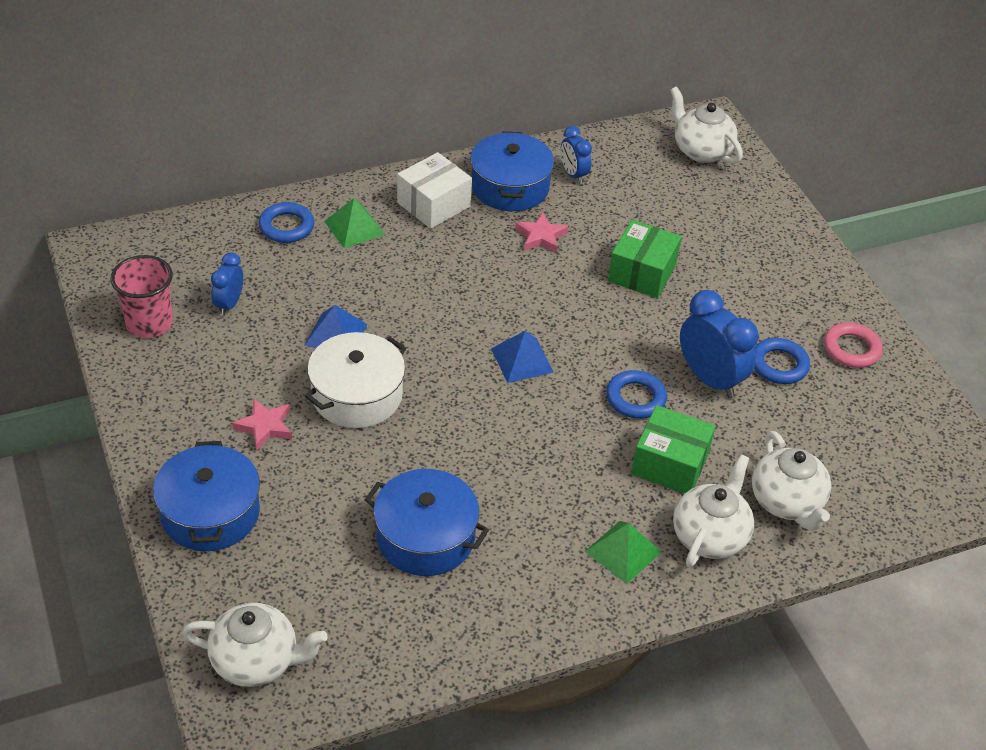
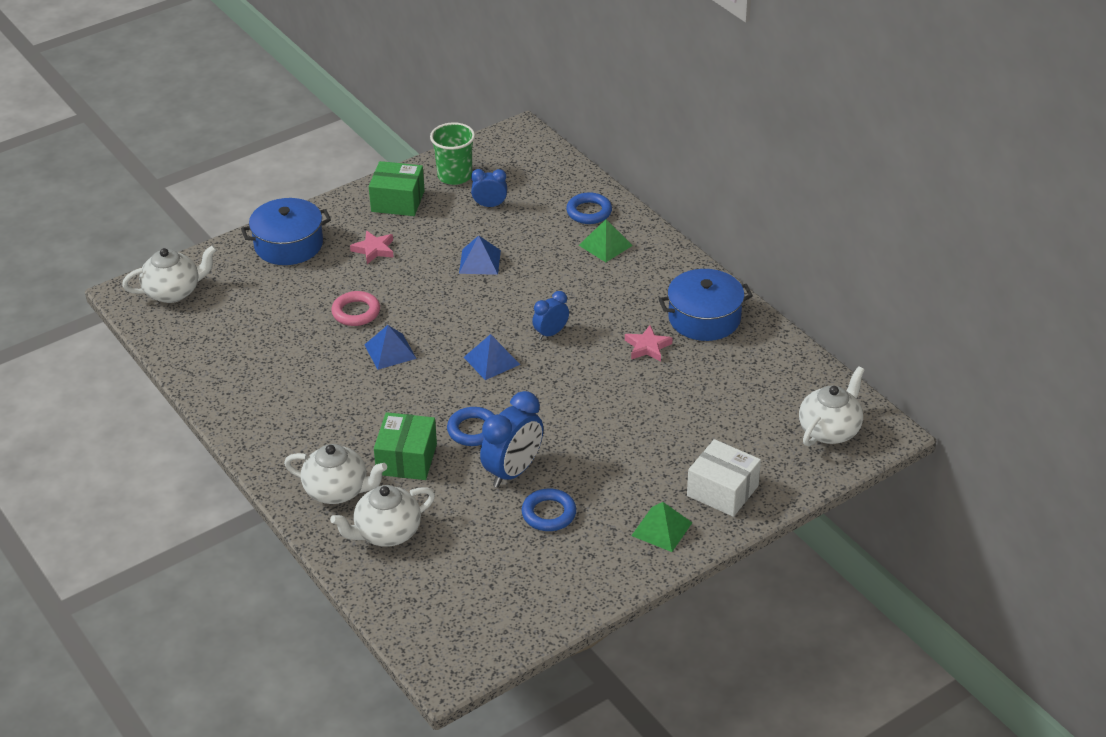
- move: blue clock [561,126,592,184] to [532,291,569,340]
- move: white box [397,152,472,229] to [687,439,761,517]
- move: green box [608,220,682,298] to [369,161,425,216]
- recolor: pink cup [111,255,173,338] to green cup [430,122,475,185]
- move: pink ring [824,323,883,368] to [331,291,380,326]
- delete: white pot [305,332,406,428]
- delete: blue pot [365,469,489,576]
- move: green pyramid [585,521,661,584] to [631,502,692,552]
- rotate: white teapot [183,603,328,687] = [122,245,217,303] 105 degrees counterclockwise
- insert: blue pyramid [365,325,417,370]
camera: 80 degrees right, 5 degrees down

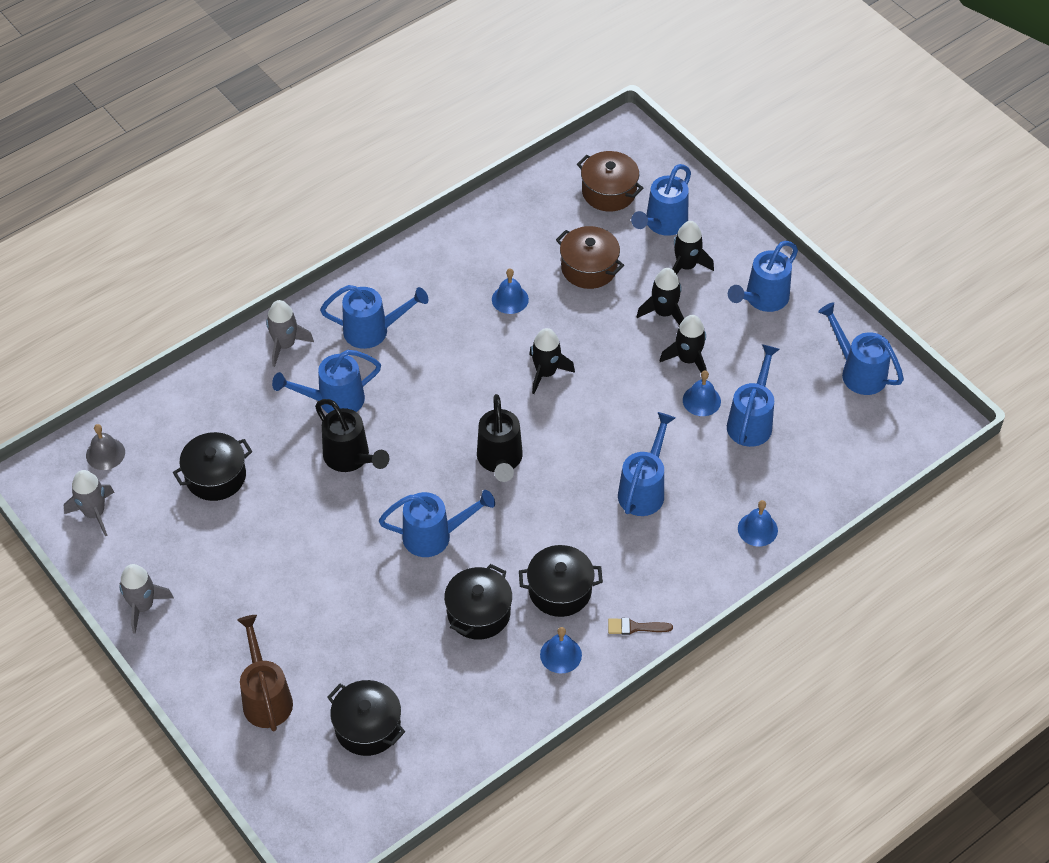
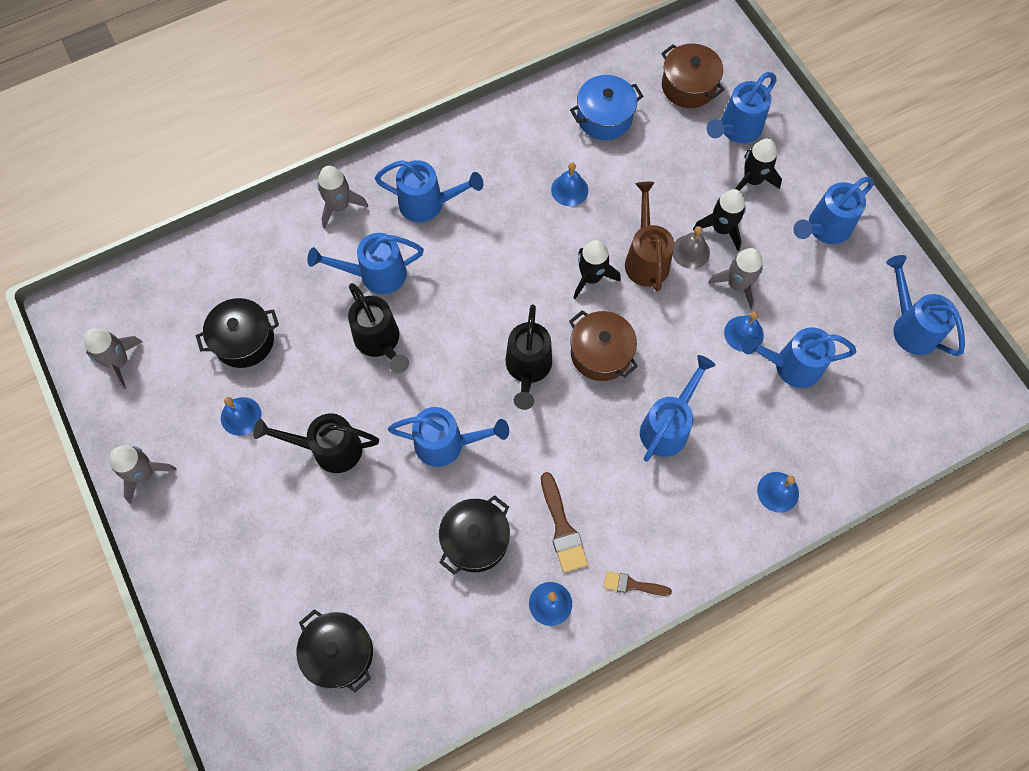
- move: brown pot [556,226,624,289] to [569,310,638,381]
- recolor: black rocket [660,315,707,373] to grey rocket [708,248,763,310]
- rotate: blue watering can [727,344,780,447] = [742,327,857,388] 120 degrees counterclockwise
- move: grey bell [86,424,125,470] to [673,226,710,269]
- replace: black pot [519,545,603,617] to brown brush [541,472,588,573]
- move: brown watering can [237,615,293,731] to [625,182,674,291]
- insert: blue pot [570,75,643,140]
- insert: blue bell [221,397,261,436]
- insert: black watering can [253,413,379,473]
camera: 10 degrees right, 15 degrees up

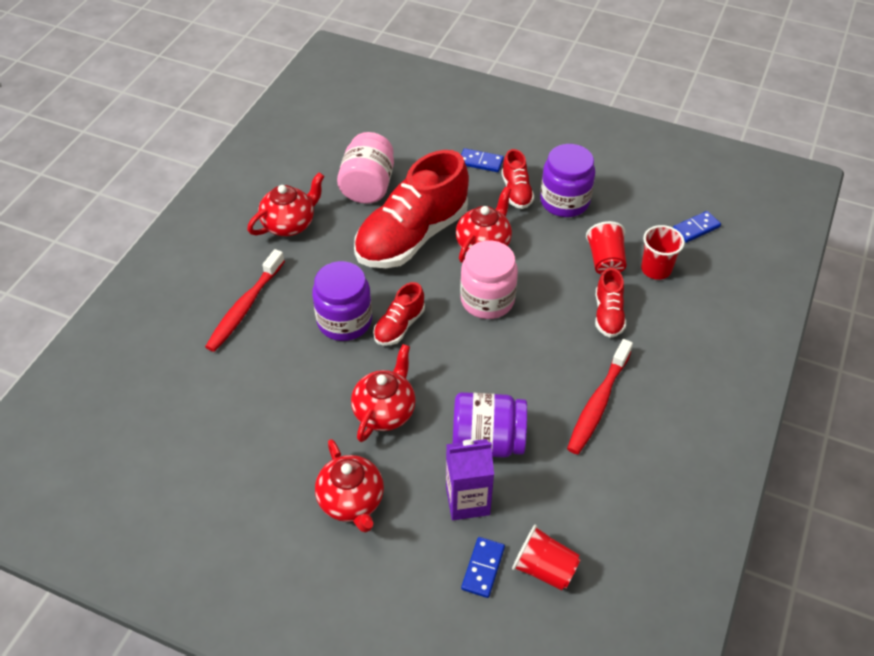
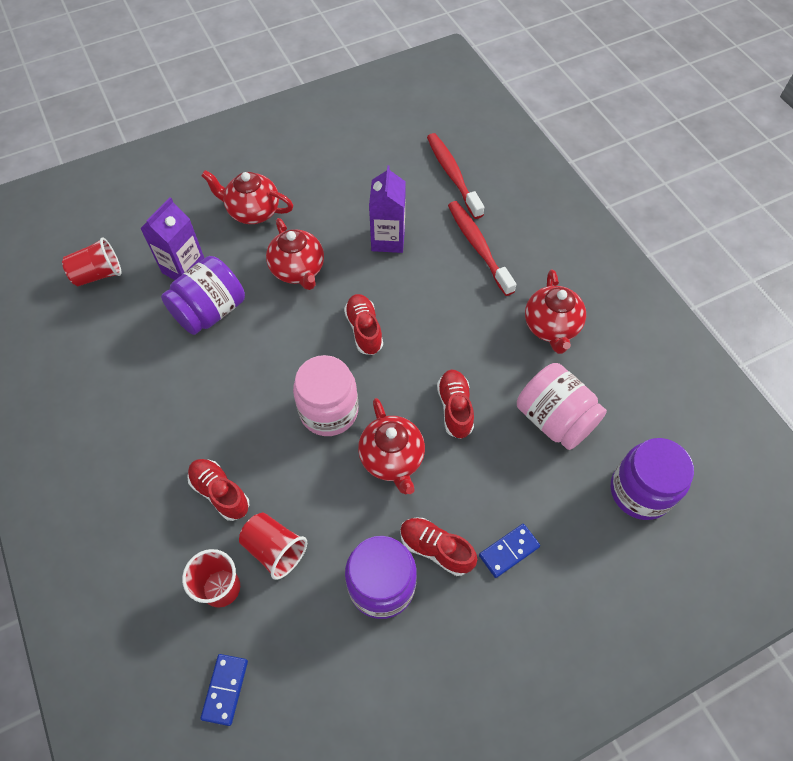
- resize: red shoe [354,150,469,268] = [437,369,474,439] x0.46
- move: purple jar [312,261,372,341] to [611,438,694,520]
- move: red toothbrush [567,339,633,454] to [427,133,484,219]
- delete: blue domino [461,537,505,598]
- insert: purple carton [369,165,406,253]
camera: 130 degrees right, 10 degrees up

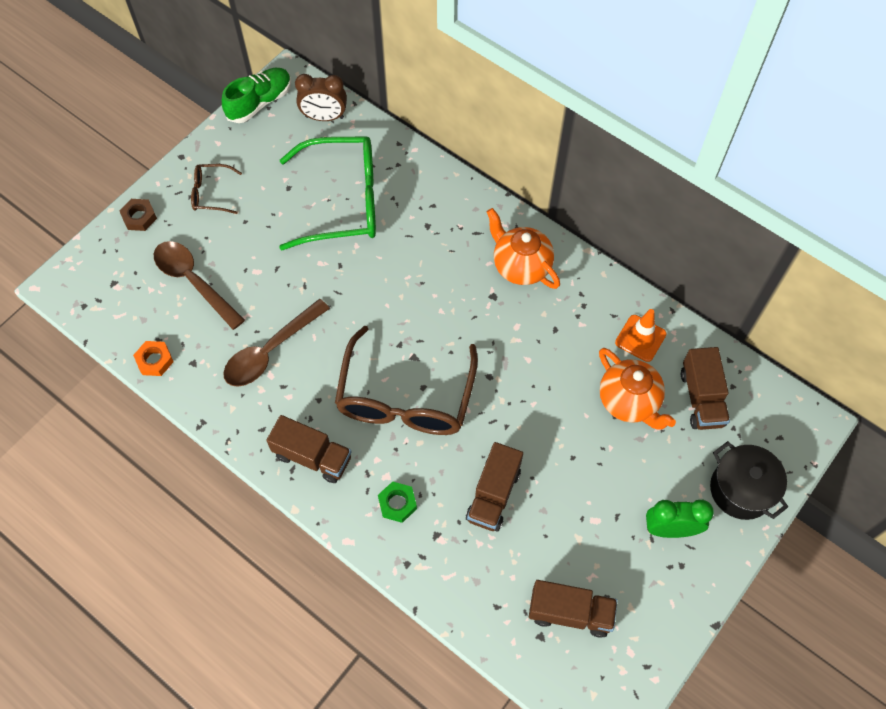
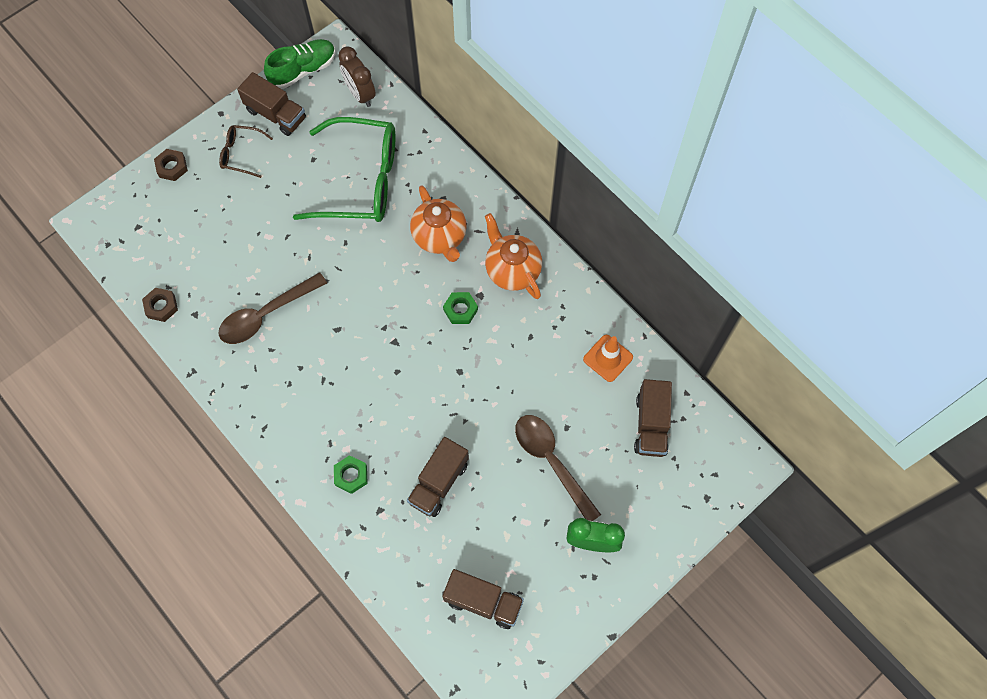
- rotate: brown clock [295,74,347,121] = [338,47,376,107] 45 degrees clockwise
- move: brown spoon [154,241,245,330] to [515,415,601,521]
- delete: brown glasses [335,326,478,435]
- recolor: orange nut [133,341,174,376] to brown nut [142,288,178,322]
- move: orange teapot [599,348,676,430] to [410,185,467,262]
- move: brown truck [266,415,352,483] to [237,72,306,136]
- delete: black pot [710,441,788,520]
- insert: green nut [443,292,478,324]
camera: 10 degrees right, 5 degrees up

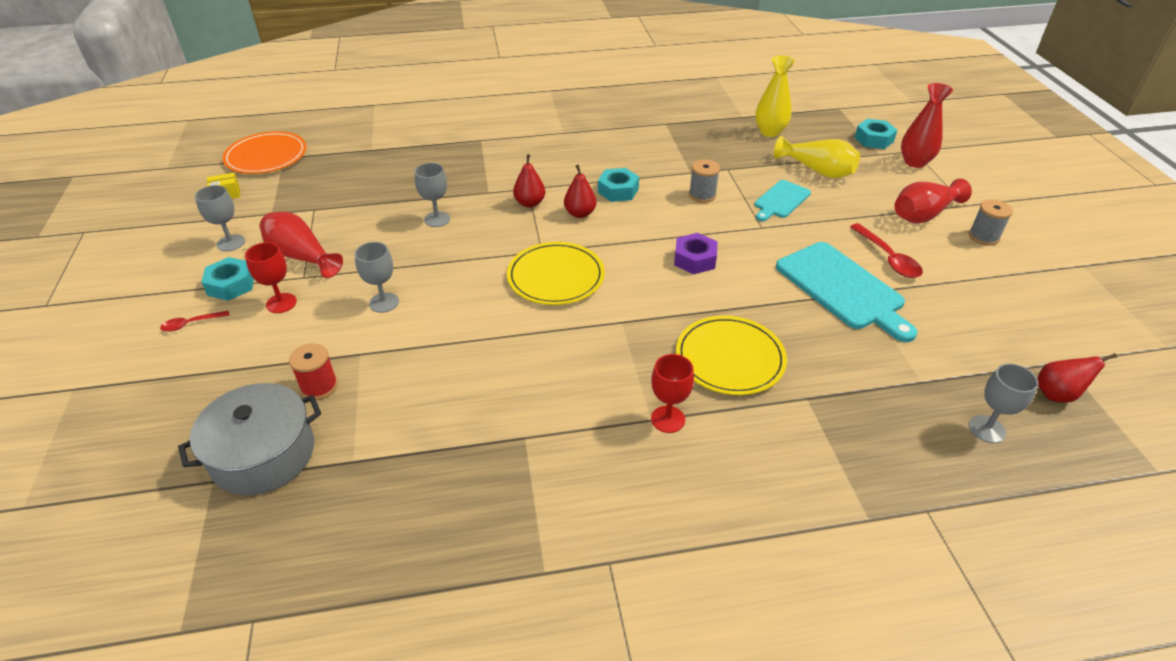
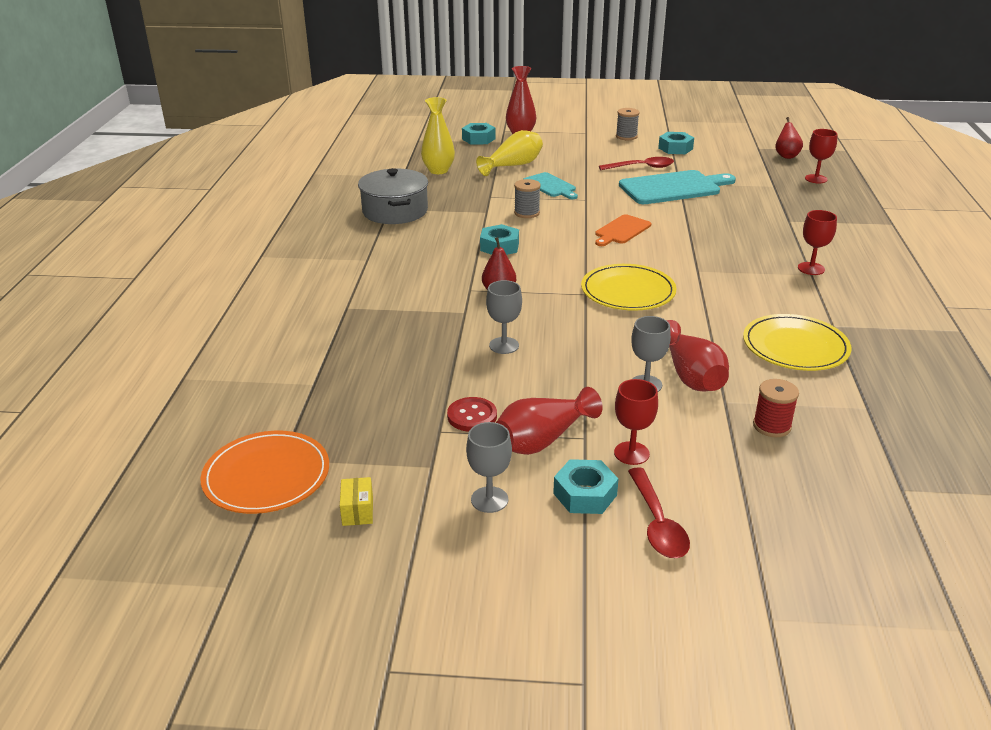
- delete: red pear [564,165,597,218]
- move: red vase [895,179,972,223] to [666,320,729,392]
- replace: purple nut [674,233,718,274] to orange cutting board [595,214,651,246]
- resize: red spoon [160,311,229,332] = [628,467,690,558] x1.70
- move: yellow plate [676,316,787,395] to [743,314,851,371]
- recolor: grey goblet [969,363,1038,443] to red goblet [805,129,838,183]
- move: grey pot [178,383,321,495] to [358,168,428,224]
- insert: turquoise nut [658,132,694,154]
- insert: red button [447,397,497,432]
camera: 75 degrees left, 10 degrees down

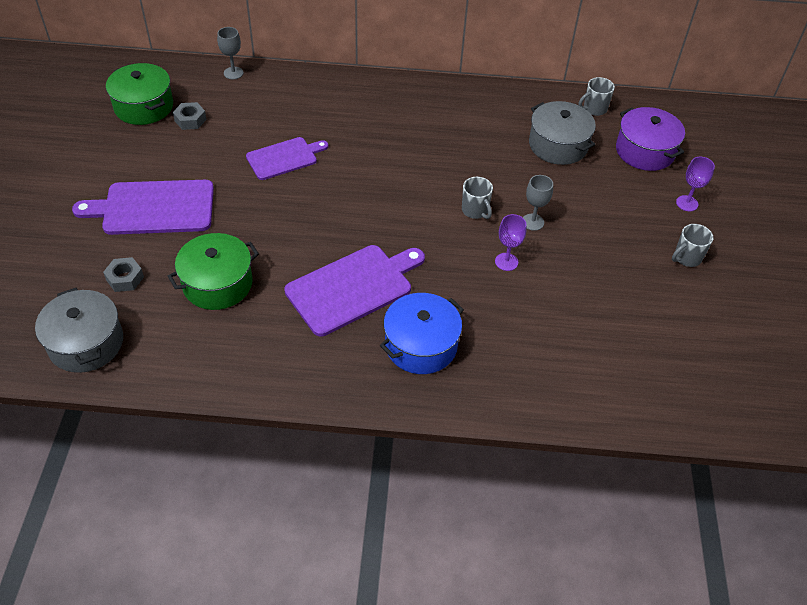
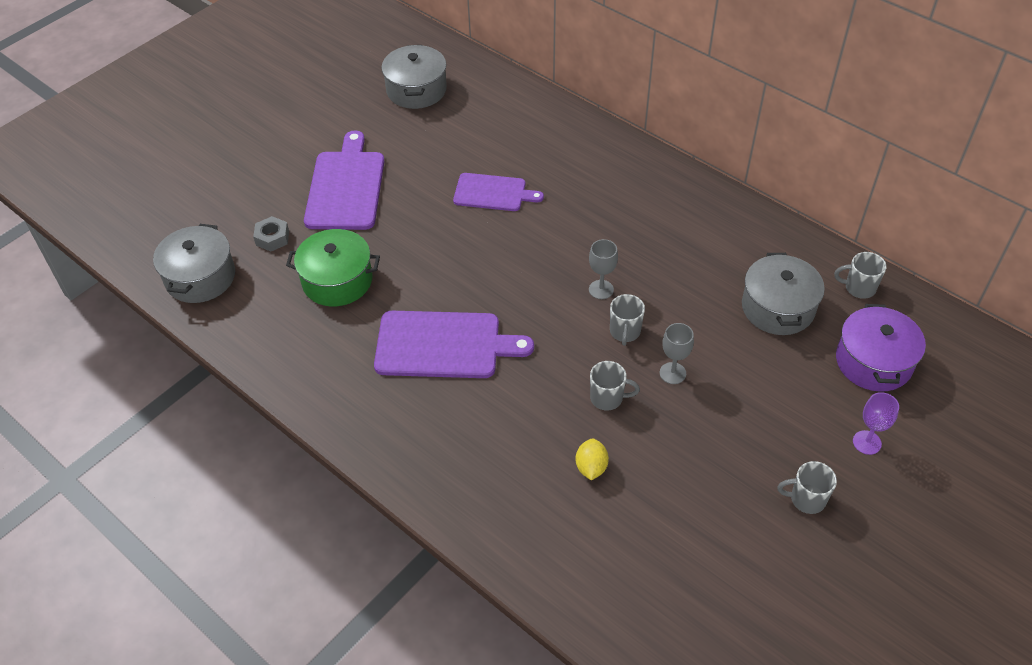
- move: grey goblet [217,27,244,79] to [589,239,618,299]
- recolor: green pot [106,63,173,125] to grey pot [381,45,447,109]
- delete: grey nut [173,102,207,130]
- rotate: purple cutting board [72,180,214,235] = [304,130,384,230] 60 degrees clockwise
- replace: purple goblet [495,214,527,271] to grey mug [590,361,640,410]
- delete: blue pot [380,293,464,374]
- insert: yellow lemon [576,438,609,480]
camera: 40 degrees right, 0 degrees up

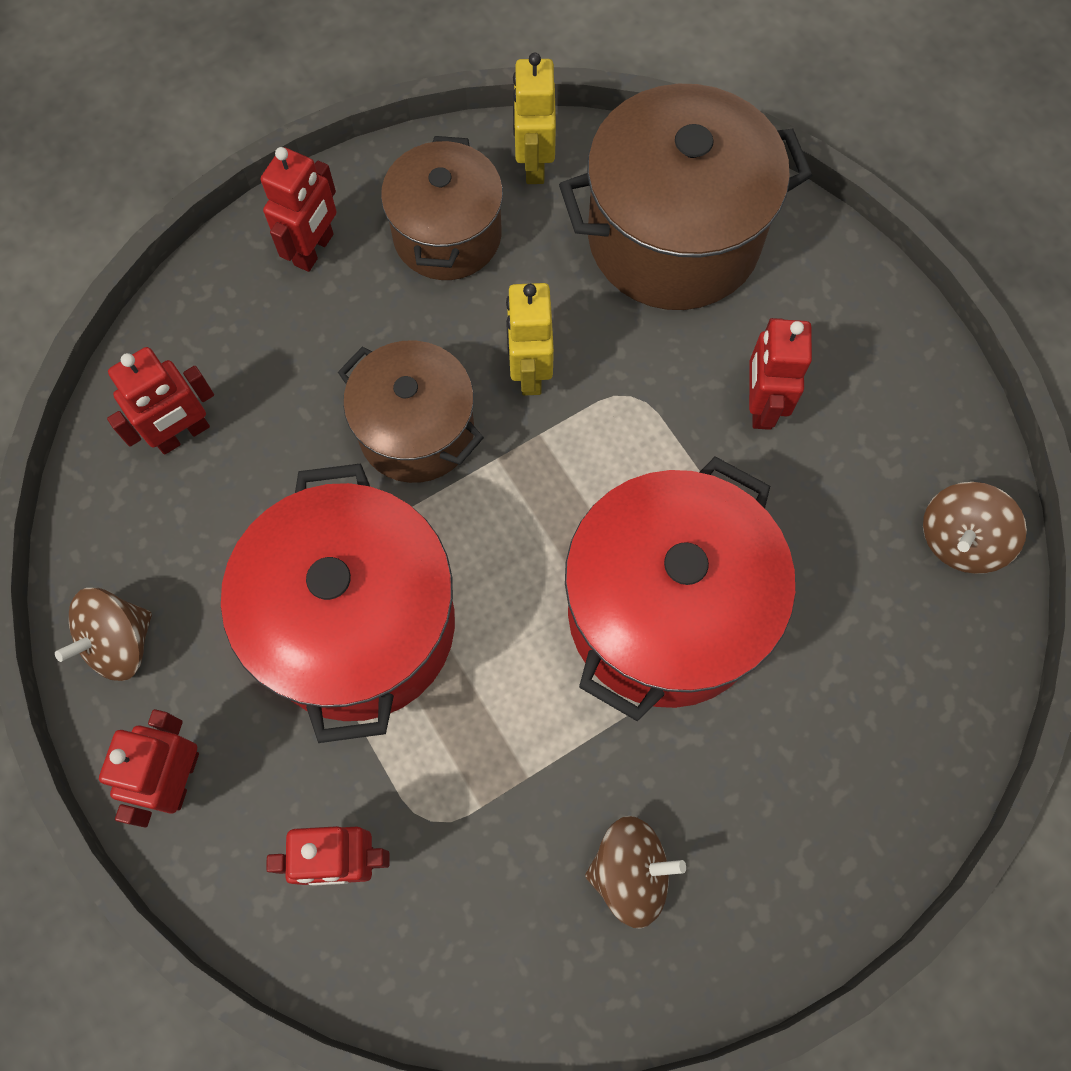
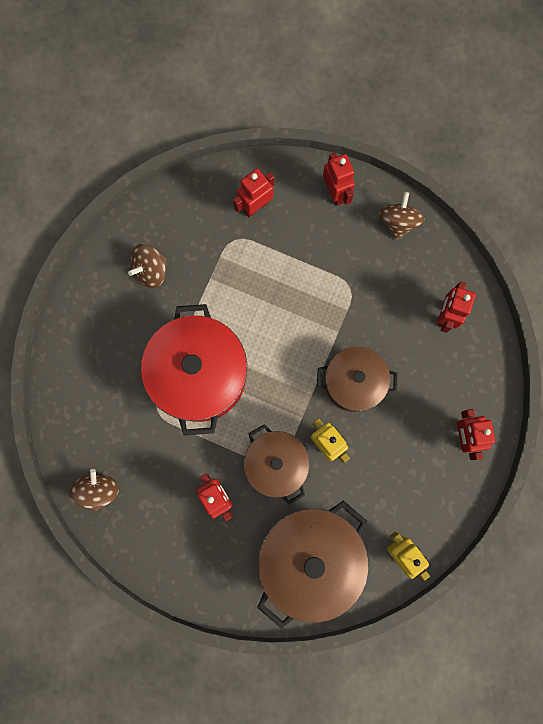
- move: brown pot [381,136,503,280] to [244,424,310,505]
- delete: red pot [221,463,455,743]
camera: 145 degrees right, 10 degrees up

